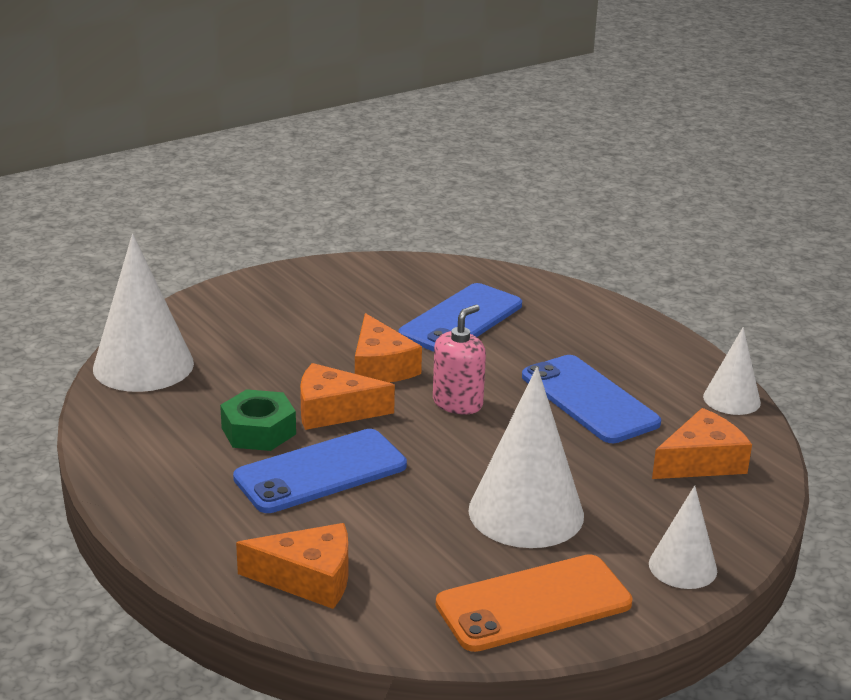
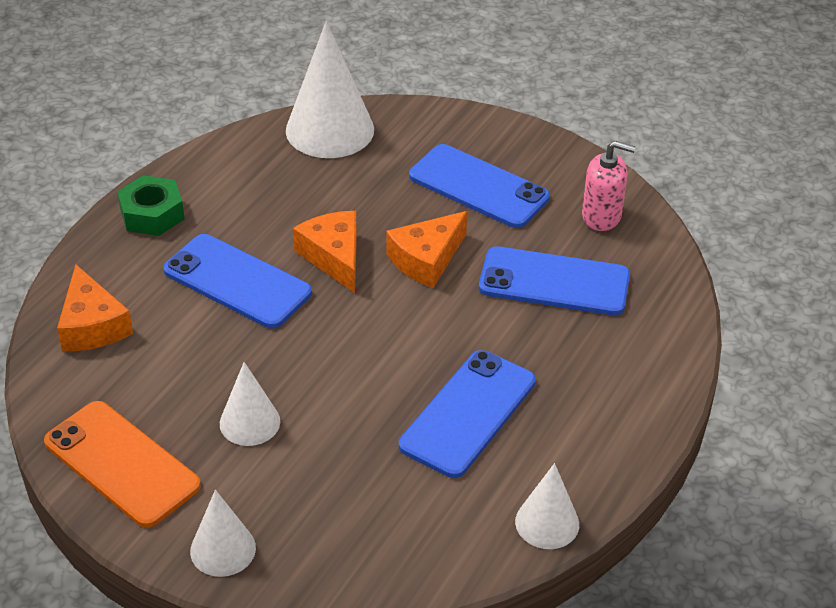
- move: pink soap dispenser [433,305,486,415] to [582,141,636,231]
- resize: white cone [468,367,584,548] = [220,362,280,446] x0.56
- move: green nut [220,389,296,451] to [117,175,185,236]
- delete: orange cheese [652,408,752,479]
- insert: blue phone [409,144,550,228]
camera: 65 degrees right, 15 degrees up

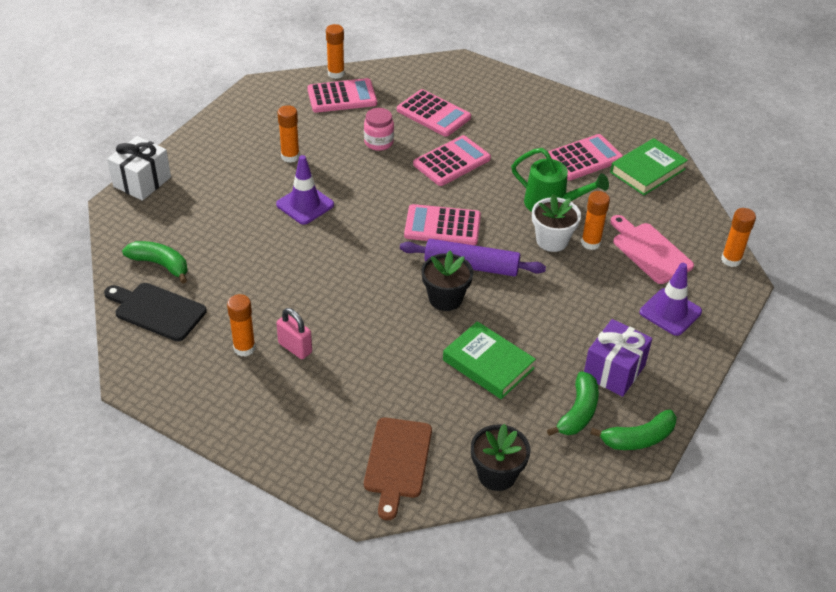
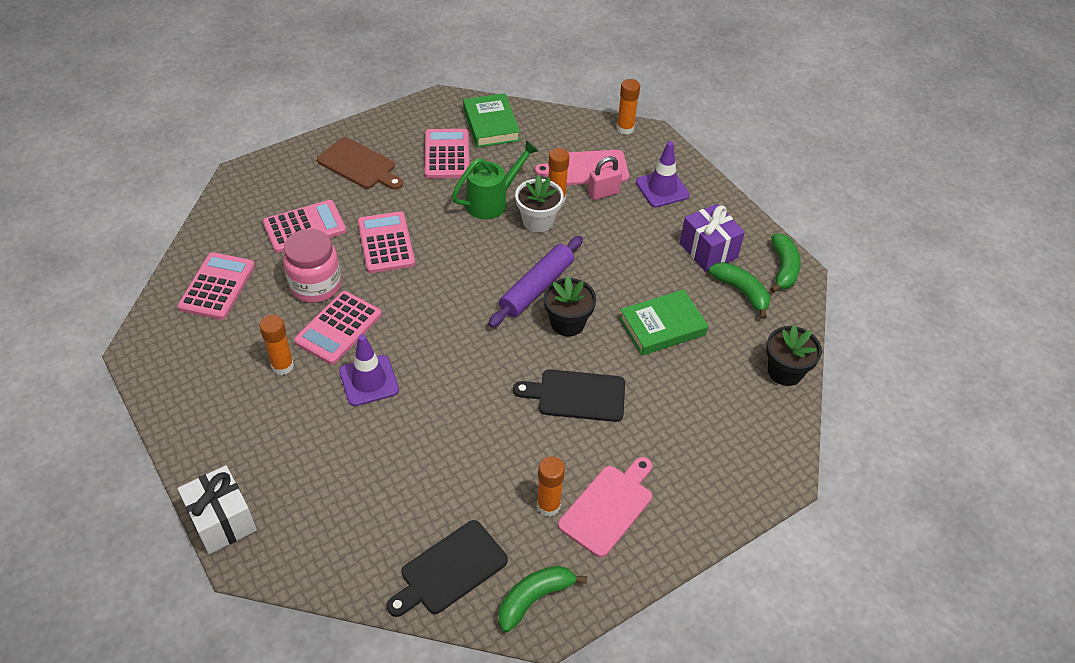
- delete: orange glue stick [326,24,345,79]
- resize: pink jar [364,108,394,151] = [283,229,341,303] x1.53
- move: pink calculator [404,204,481,245] to [294,291,382,365]
- move: green banana [122,241,188,284] to [498,566,587,632]
- move: pink padlock [276,308,312,359] to [588,156,622,200]
- move: brown cutting board [364,417,432,520] to [317,137,403,190]
- insert: black cutting board [513,369,625,422]
- insert: pink cutting board [558,457,652,558]
camera: 65 degrees left, 5 degrees up

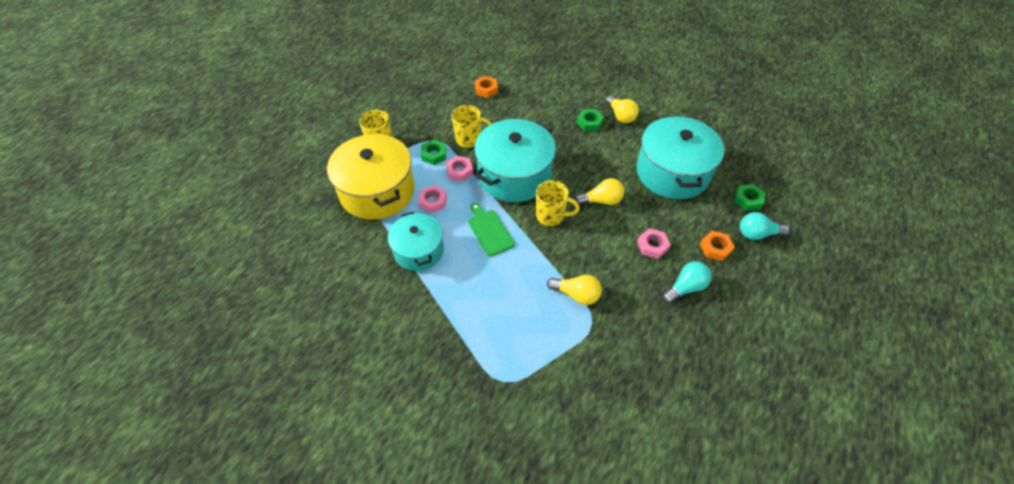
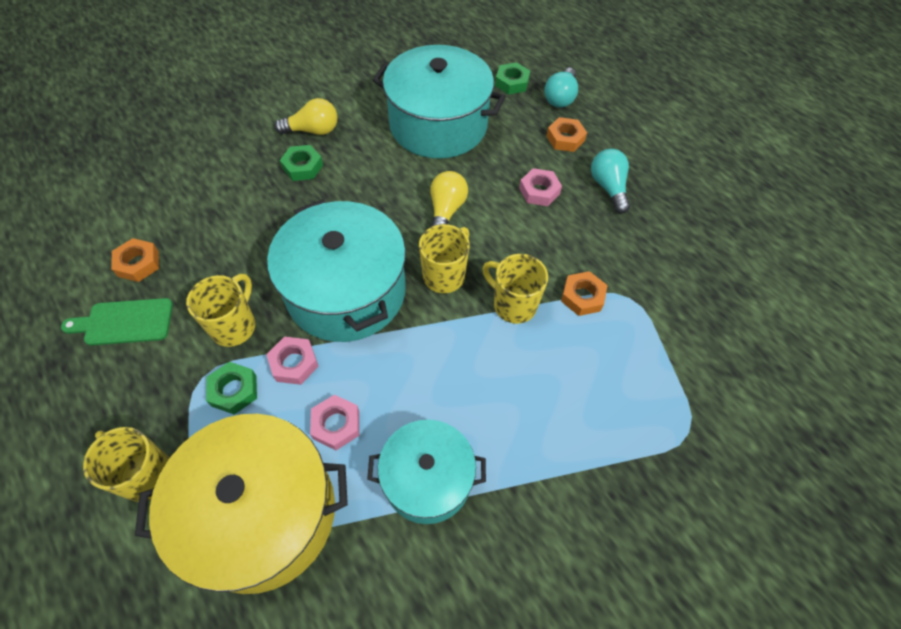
- move: green cutting board [468,203,515,256] to [61,298,173,346]
- replace: yellow light bulb [547,275,602,305] to orange nut [561,271,608,316]
- insert: yellow mug [482,254,548,324]
camera: 70 degrees left, 5 degrees up

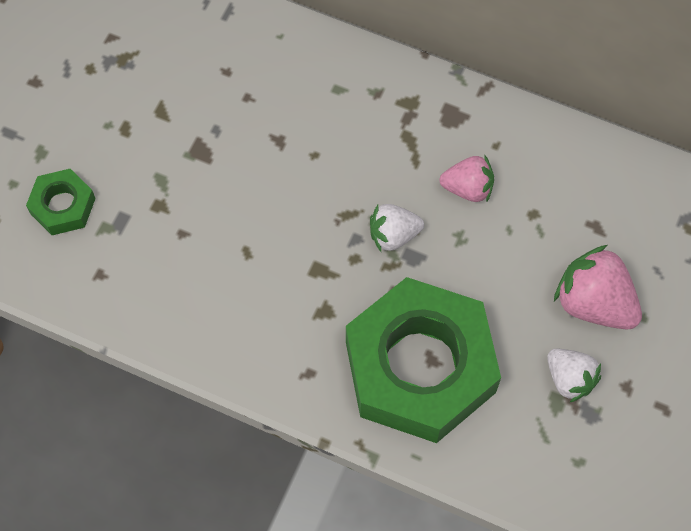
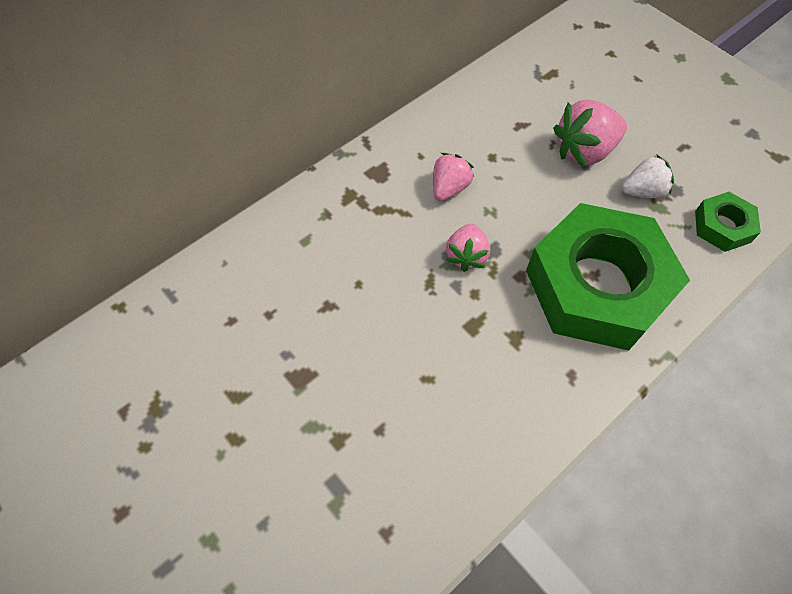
- move: green nut [26,169,96,235] to [695,192,761,252]
- recolor: white strawberry [370,204,424,252] to pink strawberry [446,224,490,272]
camera: 65 degrees left, 5 degrees down

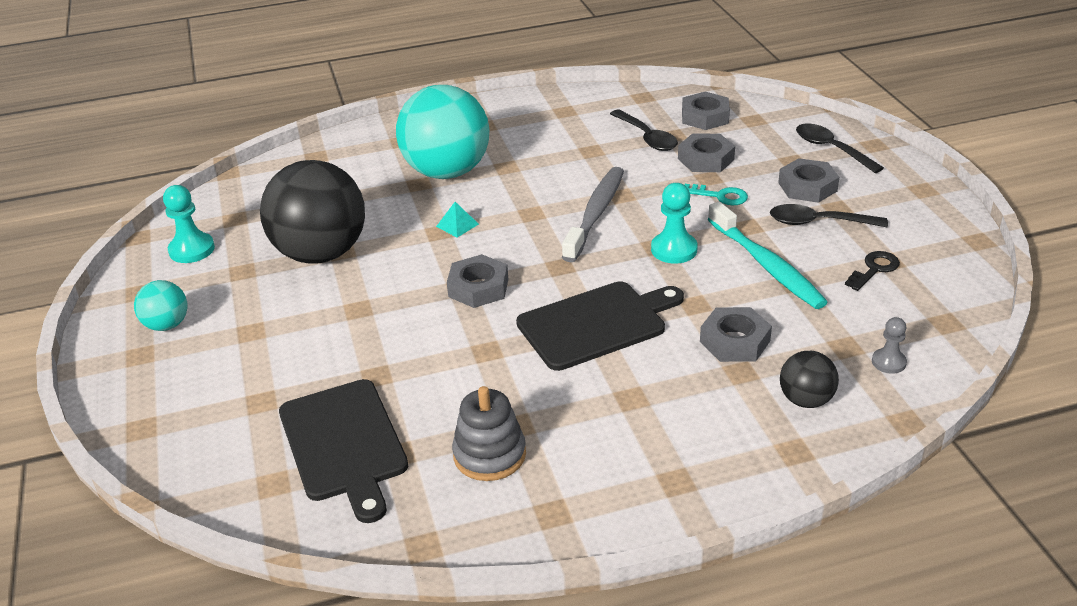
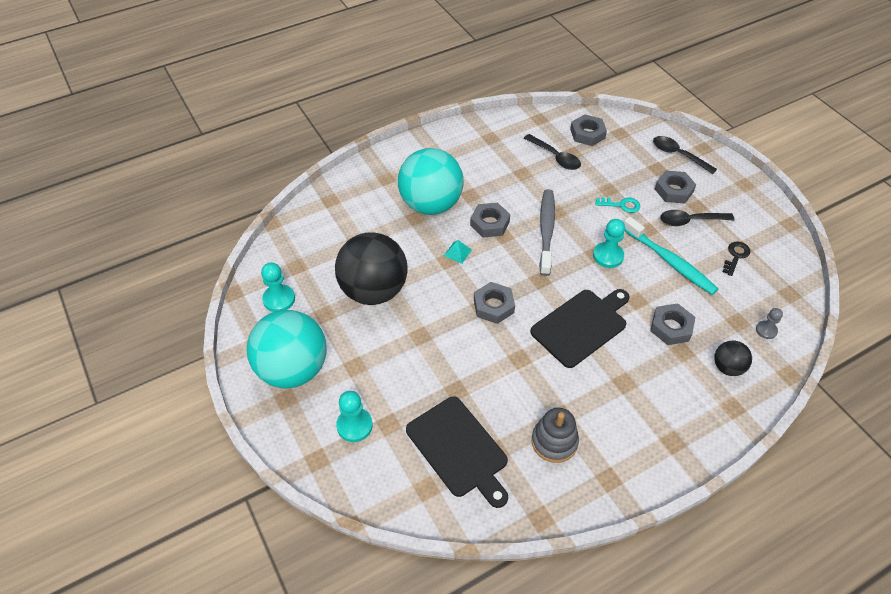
- move: grey nut [678,133,735,172] to [470,203,510,238]
- resize: turquoise ball [134,280,188,331] = [247,310,327,388] x2.16
- insert: turquoise pawn [336,391,373,442]
camera: 15 degrees left, 15 degrees up

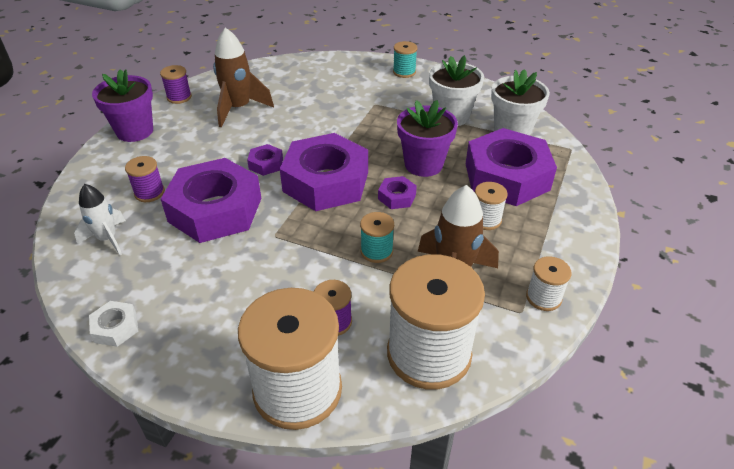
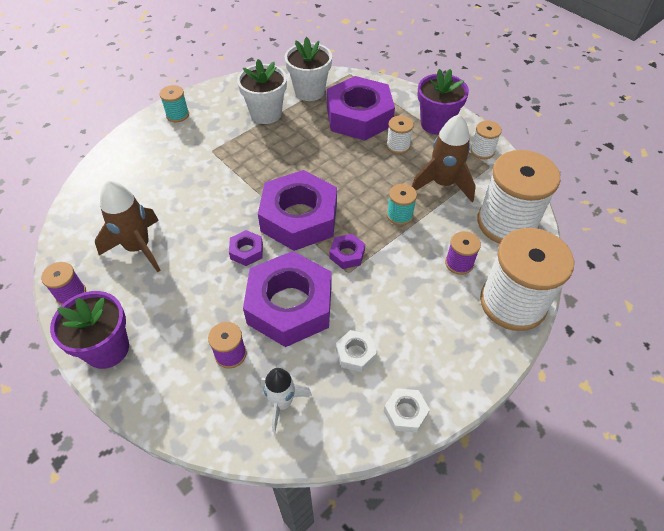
- move: purple flower pot [397,100,458,177] to [417,69,469,135]
- move: purple nut [378,176,417,209] to [330,234,365,269]
- insert: white nut [336,330,377,372]
camera: 65 degrees left, 10 degrees up

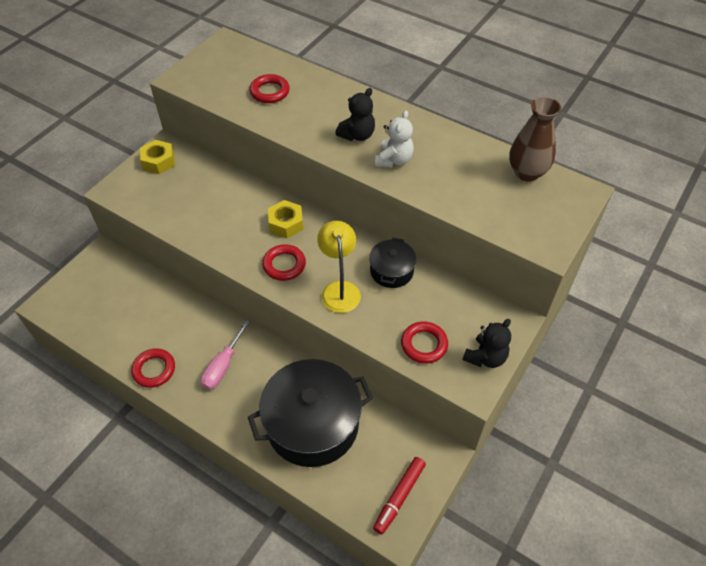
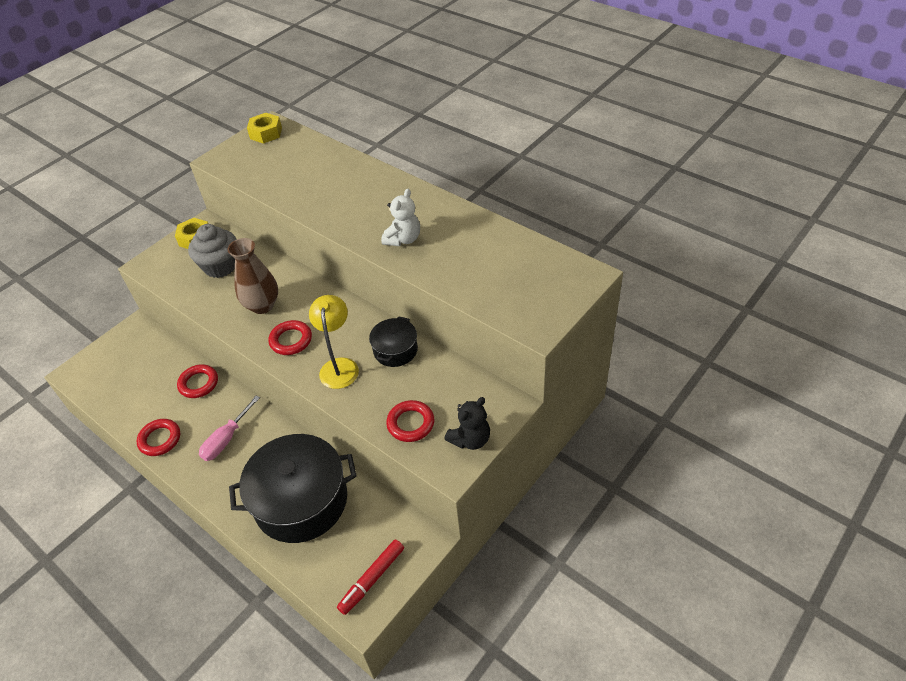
- move: red ring [249,74,290,103] to [177,364,218,398]
- delete: black teddy bear [335,88,375,141]
- move: brown vase [509,96,561,181] to [228,238,278,314]
- move: yellow nut [268,200,303,238] to [247,113,282,144]
- insert: grey cupcake [188,224,237,278]
camera: 10 degrees right, 5 degrees down

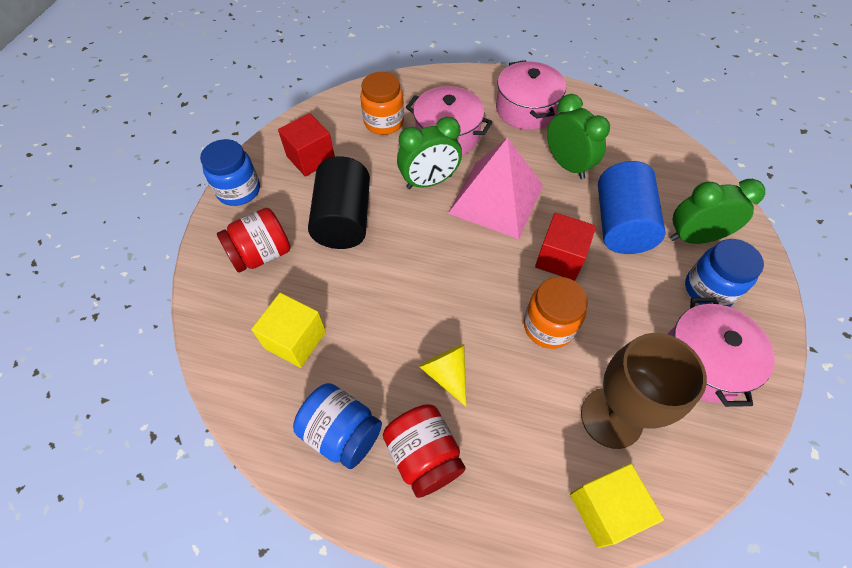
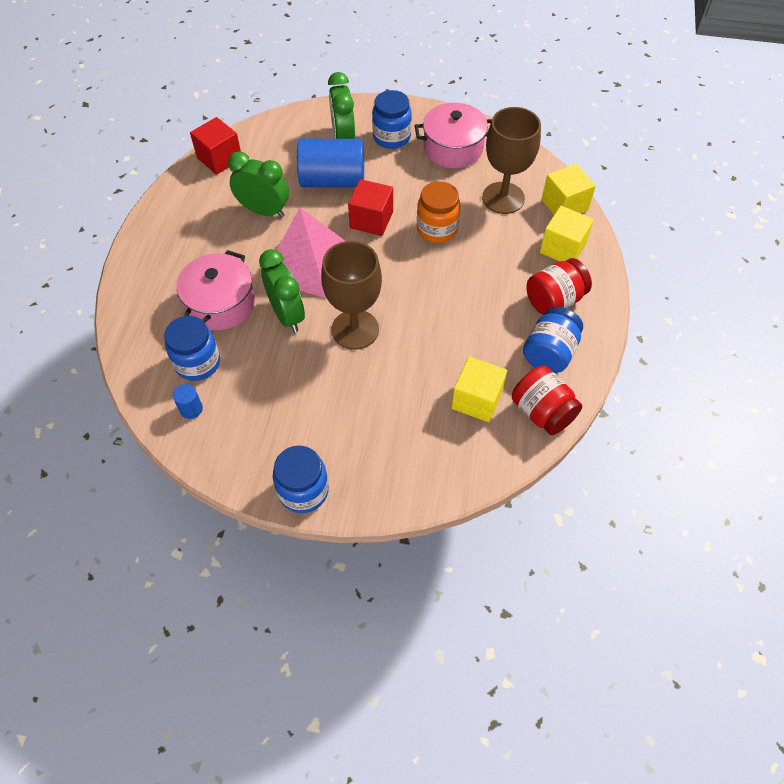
- delete: pink pot [496,60,566,130]
- recolor: orange jar [360,72,404,135] to blue jar [164,316,220,381]
- rotate: green clock [547,94,610,179] = [228,151,289,218] 60 degrees clockwise
- move: red cube [278,113,335,177] to [190,117,241,175]
- delete: black cylinder [308,156,370,249]
- move: red jar [217,208,291,273] to [512,366,582,435]
- delete: yellow cone [419,344,466,407]
- insert: yellow cube [540,206,594,261]
- insert: brown goblet [321,241,382,350]
- insert: blue cylinder [173,384,203,419]
camera: 95 degrees left, 0 degrees up

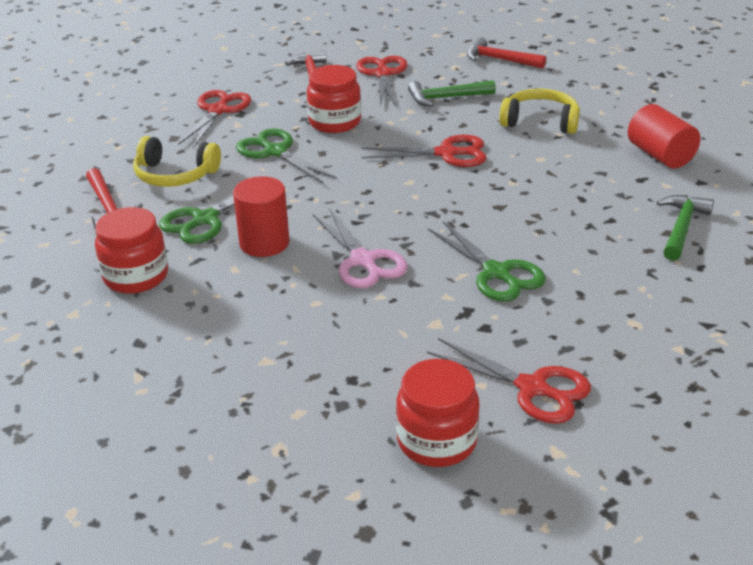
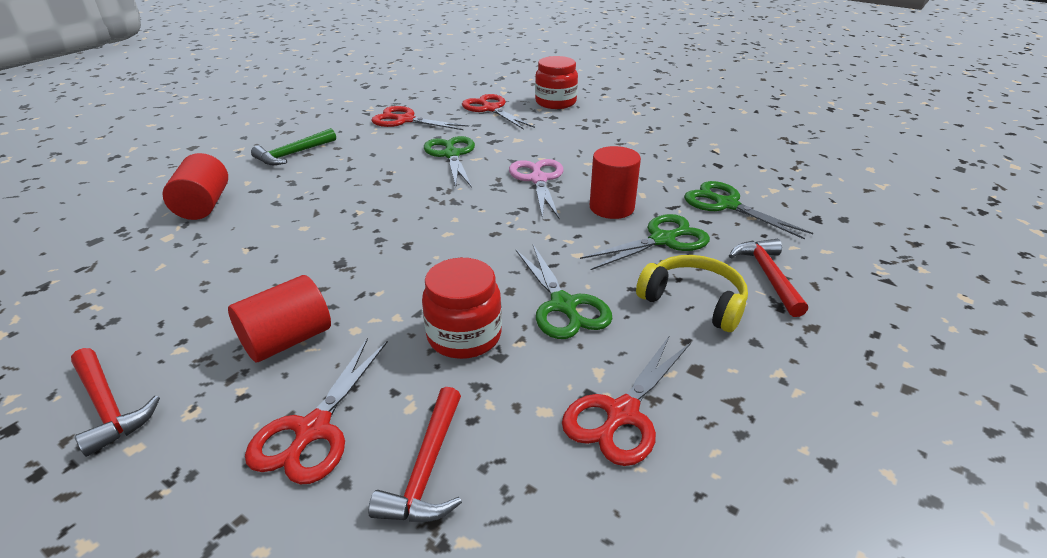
- replace: green hammer [408,80,496,107] to red cylinder [228,275,331,362]
- delete: yellow headphones [500,89,580,134]
- move: red scissors [362,135,487,167] to [371,106,469,130]
- replace: red jar [95,207,168,294] to green scissors [684,181,813,240]
camera: 160 degrees left, 0 degrees up

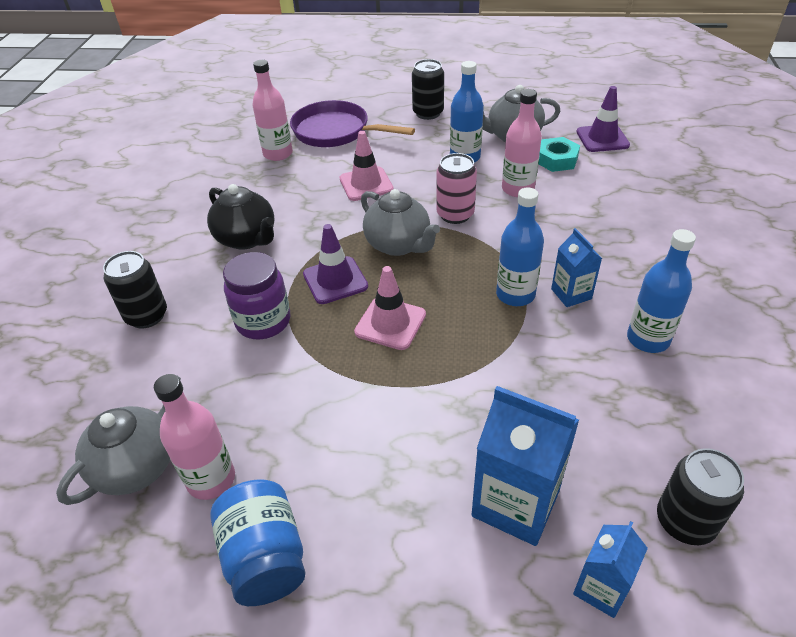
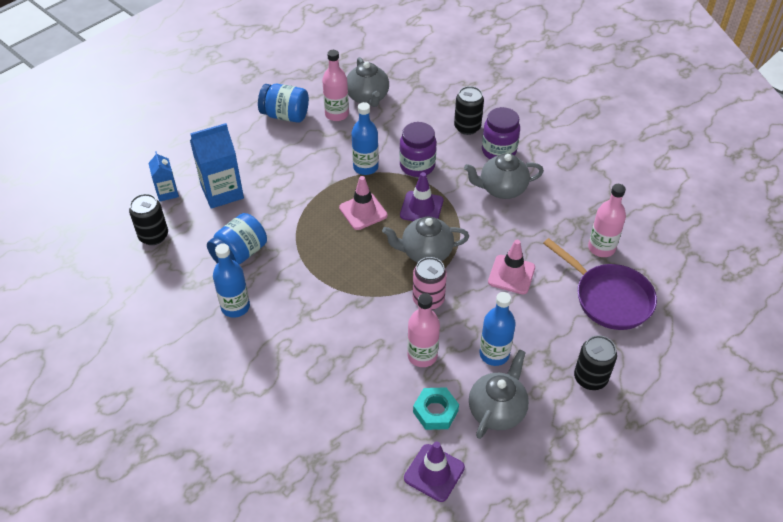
- rotate: purple pan [290,100,415,147] = [543,238,657,330] 75 degrees clockwise
- recolor: black teapot [207,184,275,250] to grey teapot [464,153,544,199]
- move: blue bottle [496,188,544,306] to [352,102,379,175]
- delete: blue carton [551,228,602,307]
- insert: purple jar [482,107,520,159]
- insert: blue jar [207,213,267,264]
camera: 125 degrees right, 5 degrees up

